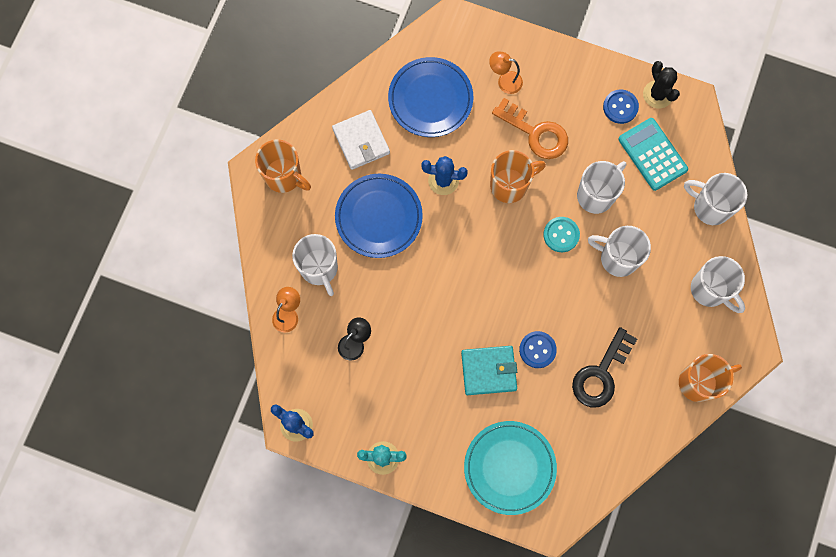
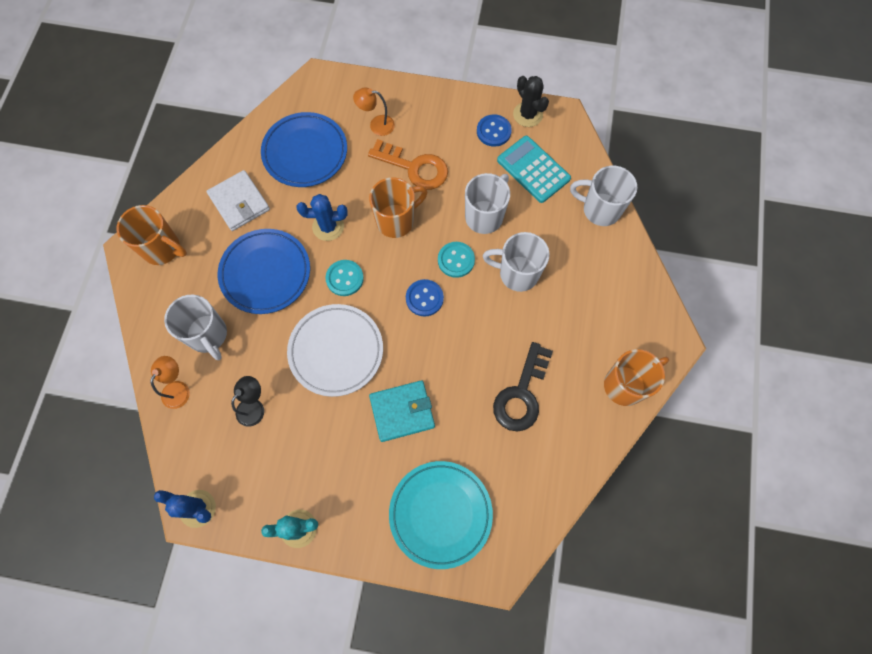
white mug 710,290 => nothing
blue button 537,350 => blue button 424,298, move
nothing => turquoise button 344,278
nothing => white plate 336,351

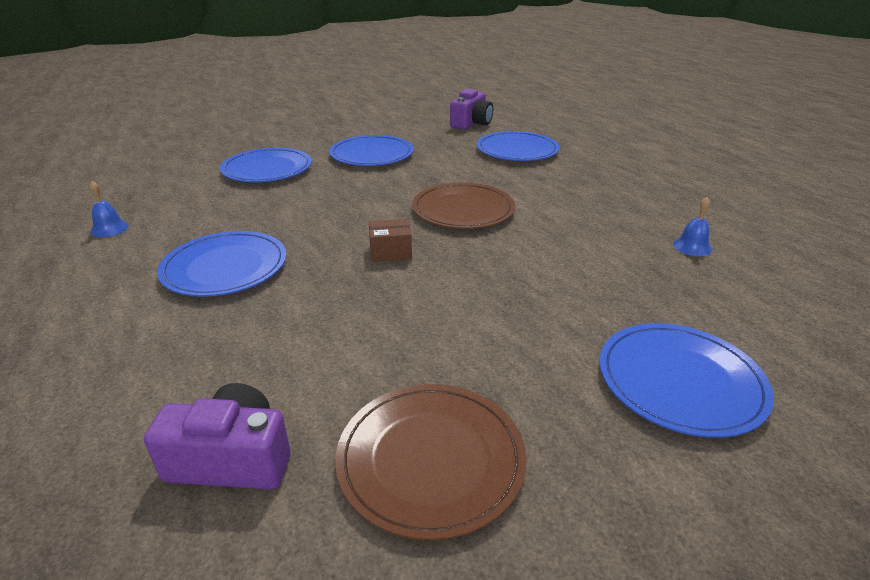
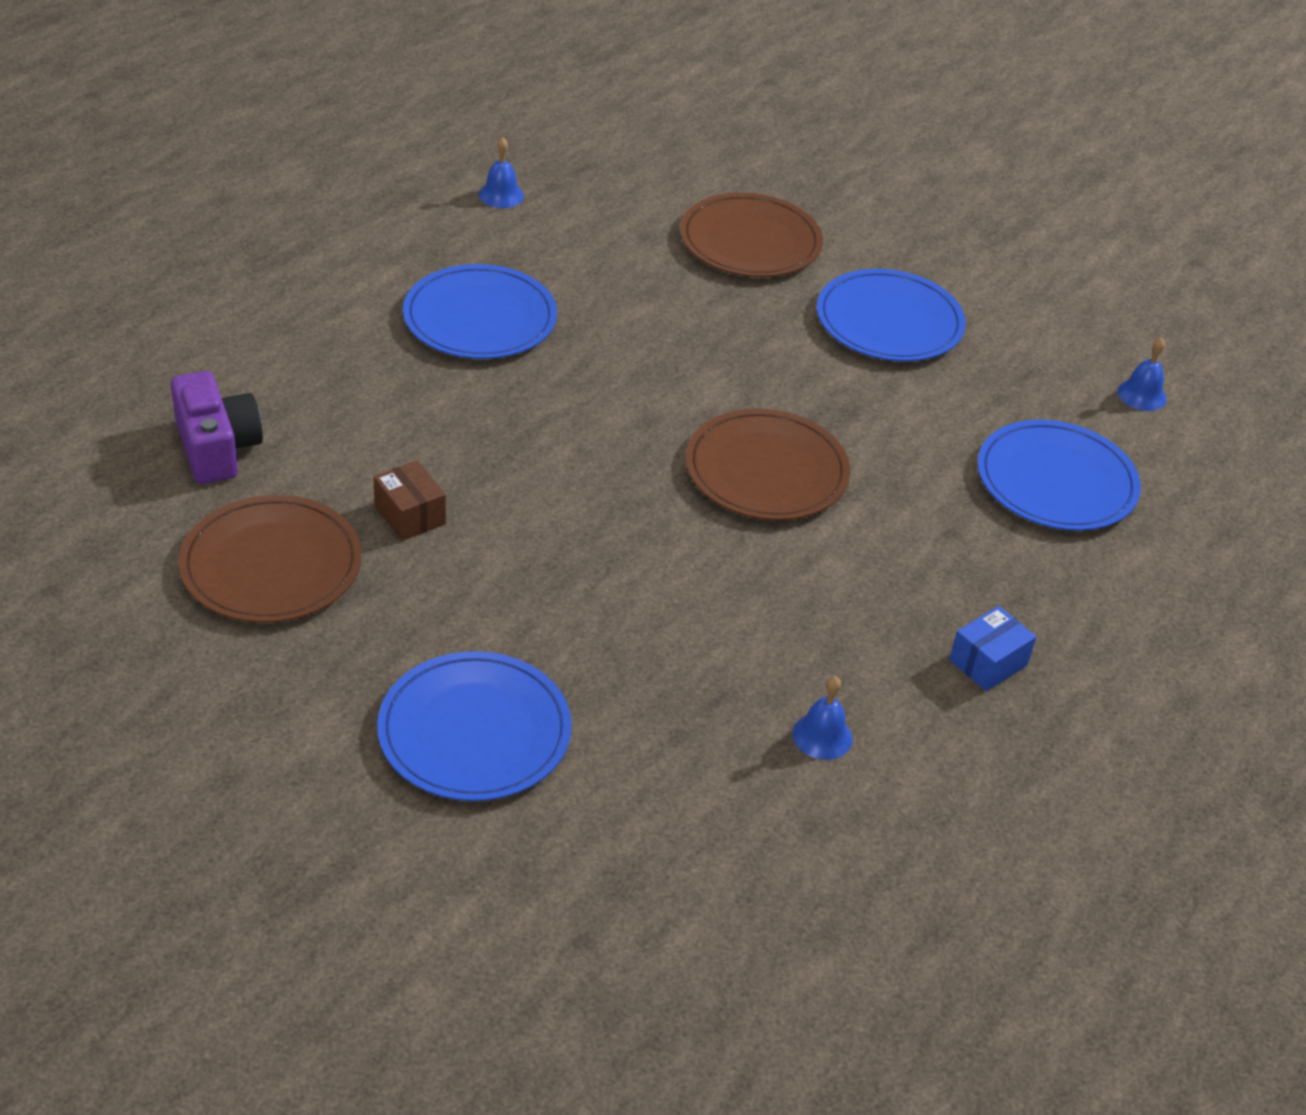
purple camera 471,123 => blue bell 1142,395
blue plate 267,169 => brown plate 750,241
brown box 390,252 => brown box 409,515, move
nothing => blue box 988,662

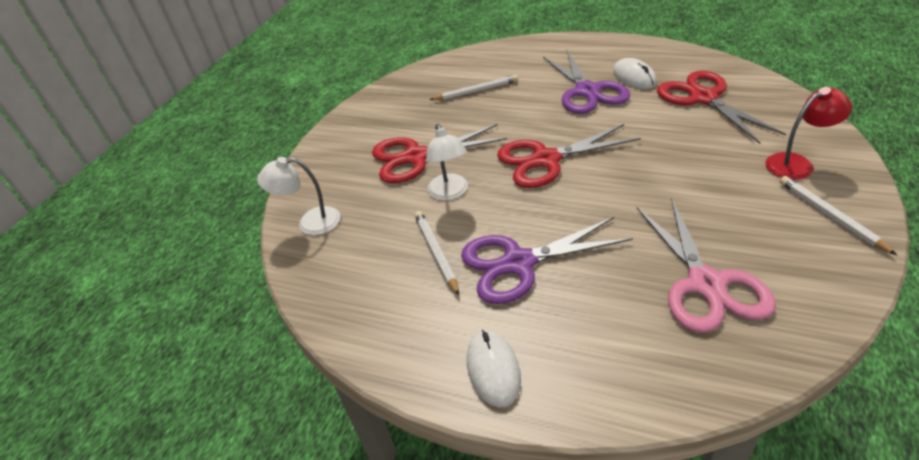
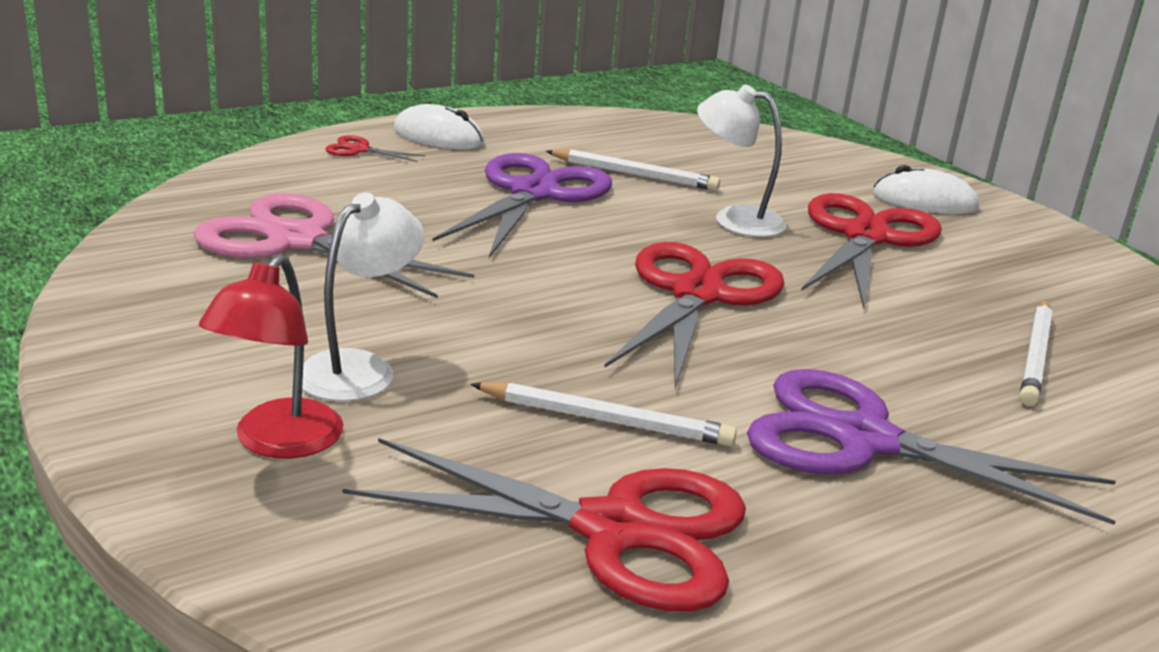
white mouse 634,77 => white mouse 924,201, move
white lamp 310,222 => white lamp 359,368, move
white pencil 830,216 => white pencil 606,420, move
nothing => red scissors 359,150

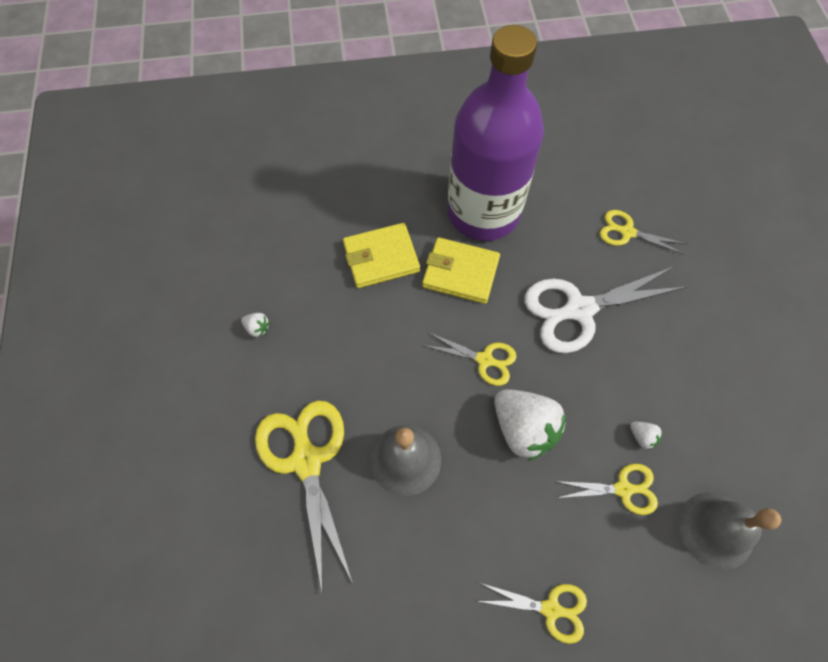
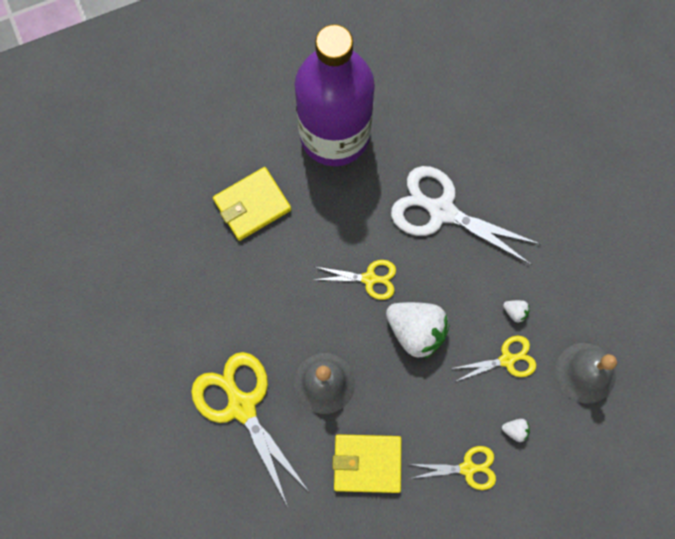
yellow scissors 626,232 => nothing
yellow wallet 460,272 => yellow wallet 367,463, move
white scissors 578,310 => white scissors 441,210, 60 degrees clockwise
white strawberry 257,328 => white strawberry 515,430, move

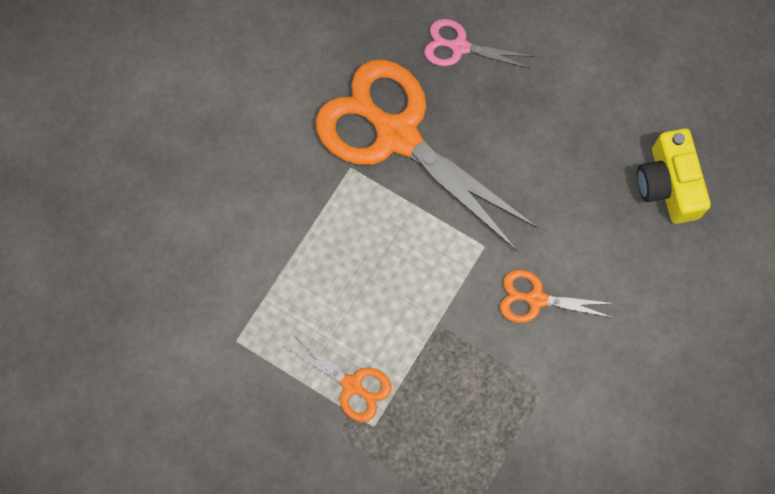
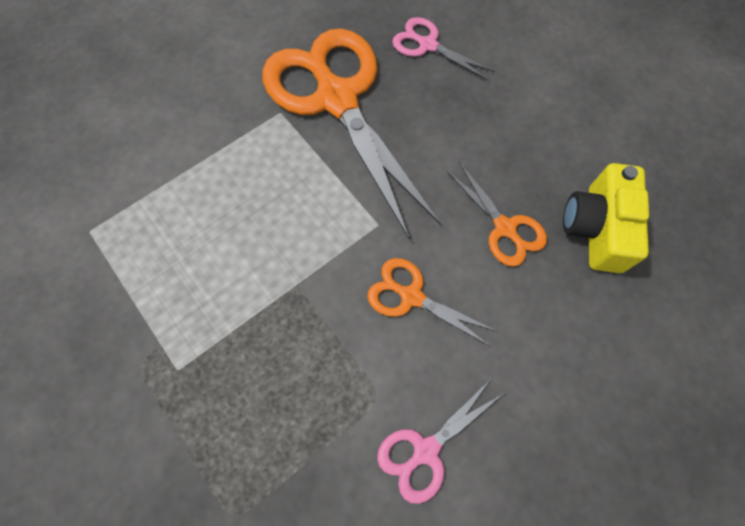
orange scissors 352,385 => orange scissors 505,228, move
nothing => pink scissors 425,450

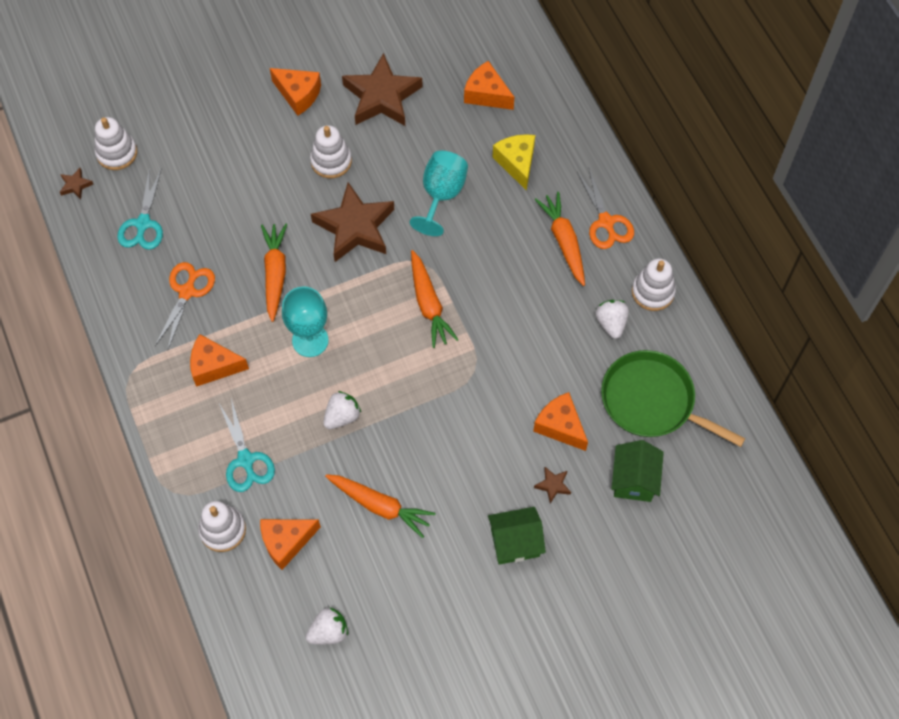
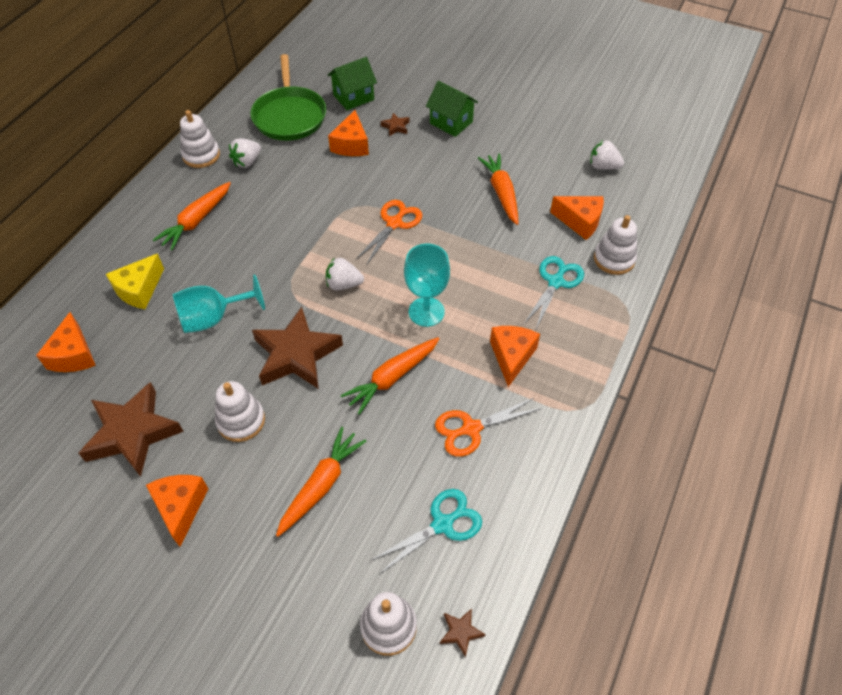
orange scissors 606,222 => orange scissors 394,223, move
orange carrot 429,304 => orange carrot 321,485, move
orange cheese 214,366 => orange cheese 511,356, 135 degrees counterclockwise
white strawberry 342,416 => white strawberry 343,284, move

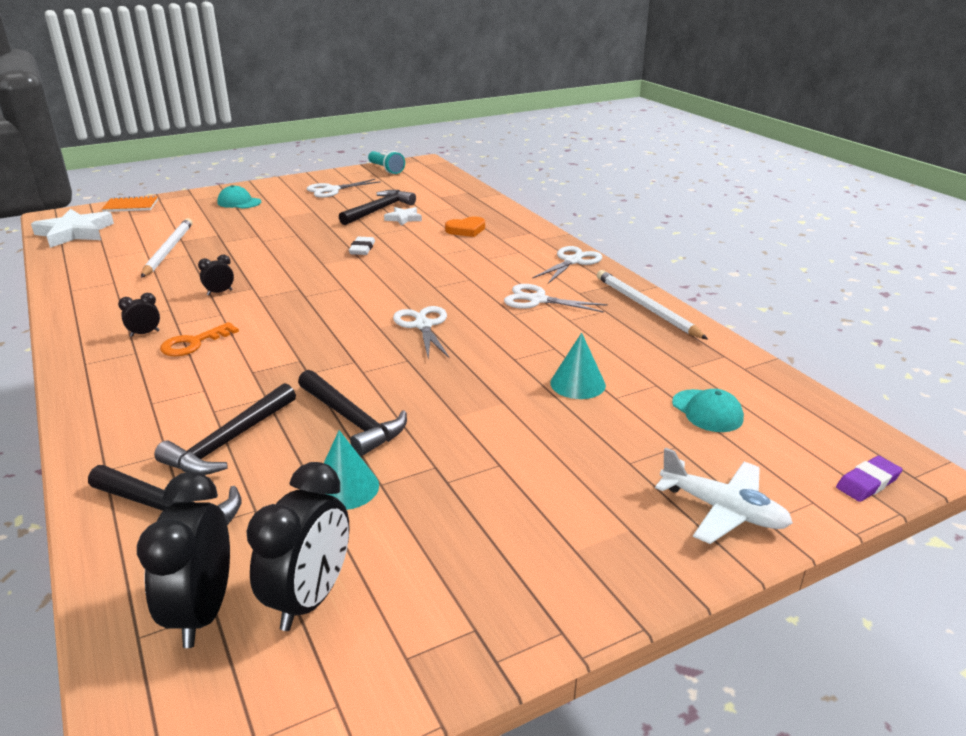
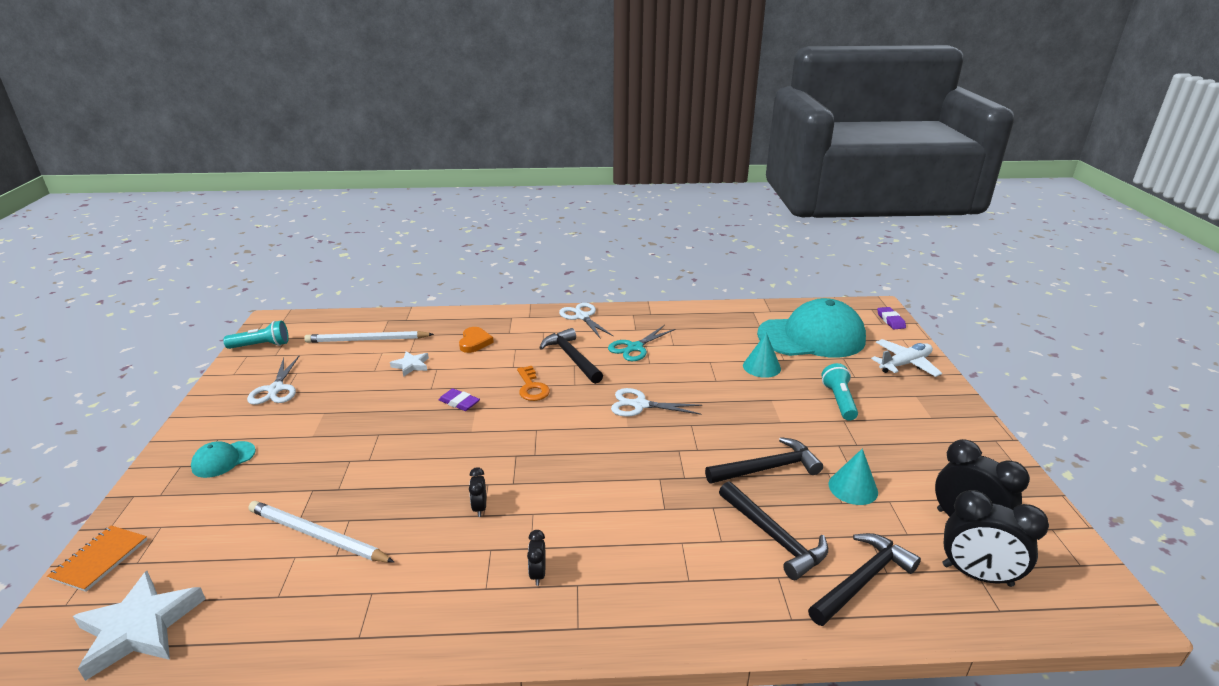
black hammer 379,210 => black hammer 572,357, move
white eraser 362,249 => purple eraser 459,402
white pencil 646,307 => white pencil 367,340, move
white scissors 538,300 => turquoise scissors 635,347
orange key 193,343 => orange key 532,387, move
turquoise cap 707,411 => turquoise cap 811,337, x2.35
nothing => turquoise flashlight 839,400

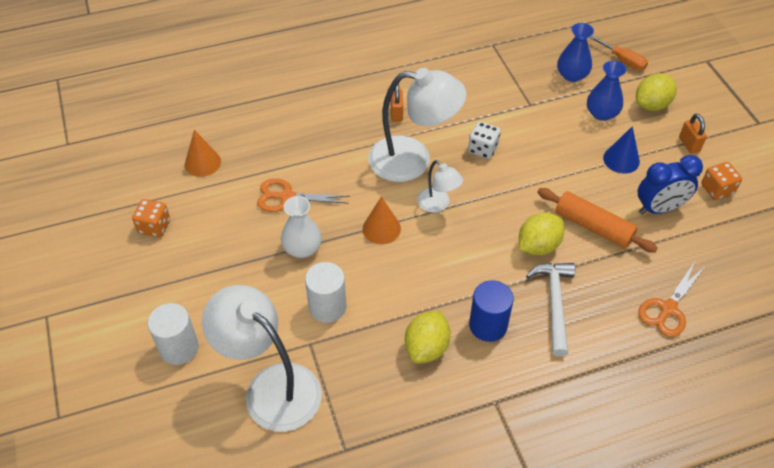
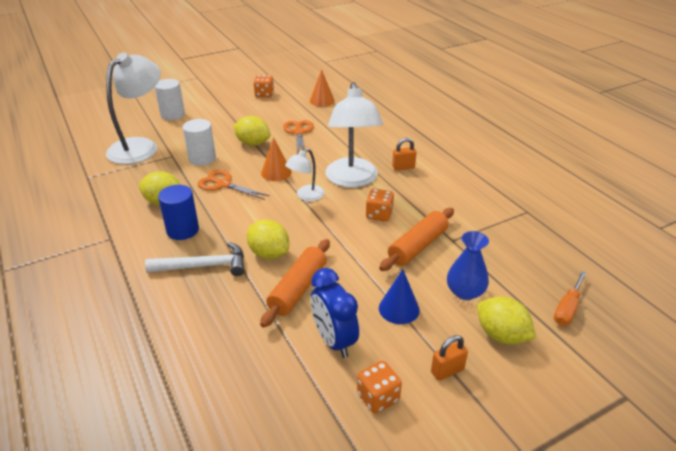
blue vase 572,75 => nothing
white dice 483,149 => orange dice 379,215
white vase 302,248 => yellow lemon 253,143
orange scissors 668,308 => orange scissors 224,184, move
nothing => orange rolling pin 417,246

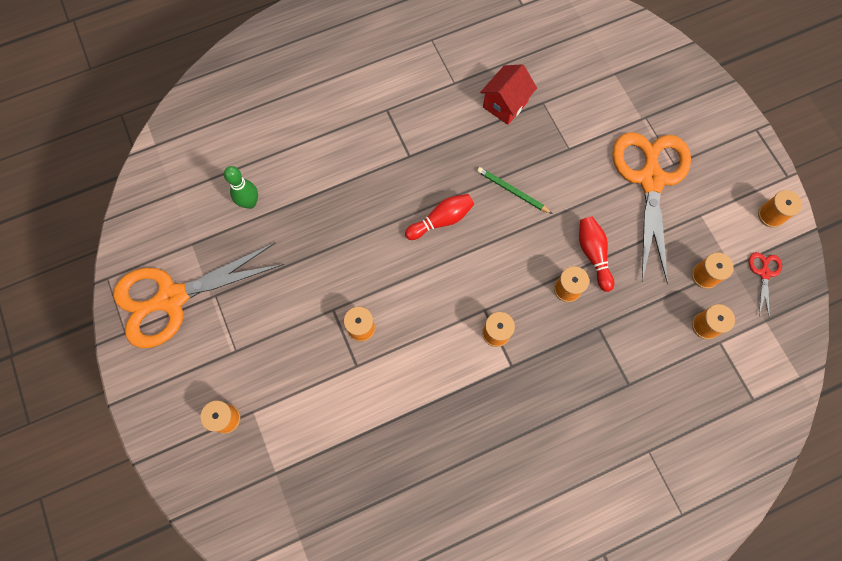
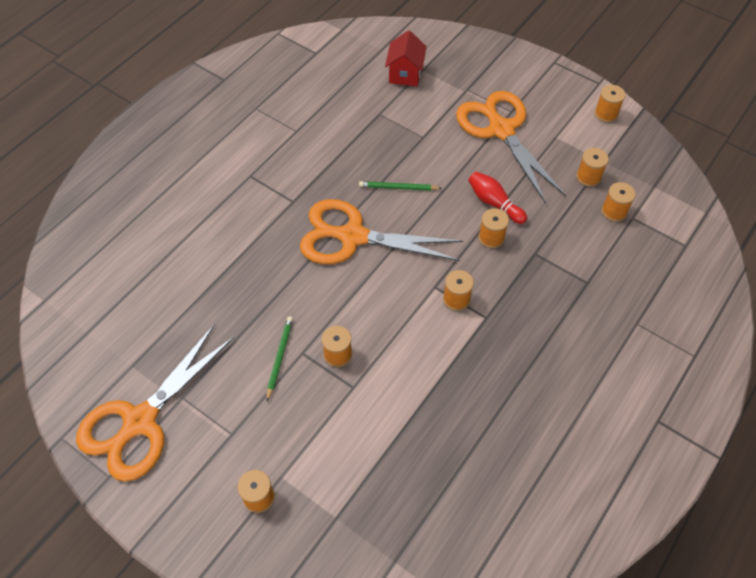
red house 505,104 => red house 405,74, move
green bowling pin 250,203 => nothing
red bowling pin 441,220 => orange scissors 353,236
red scissors 764,273 => nothing
nothing => green pencil 279,357

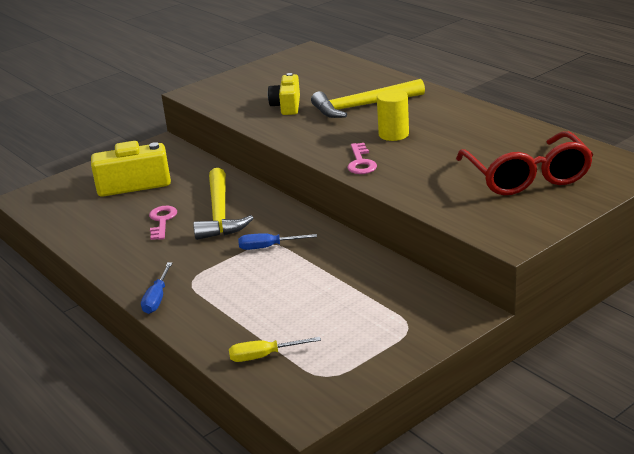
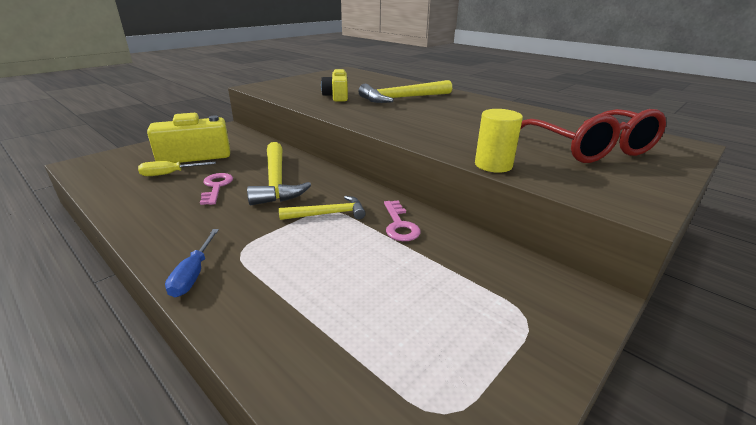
yellow cylinder 393,134 => yellow cylinder 493,165, move
pink key 361,162 => pink key 399,225, move
blue screwdriver 268,247 => yellow hammer 328,214
yellow screwdriver 264,356 => yellow screwdriver 170,174, move

